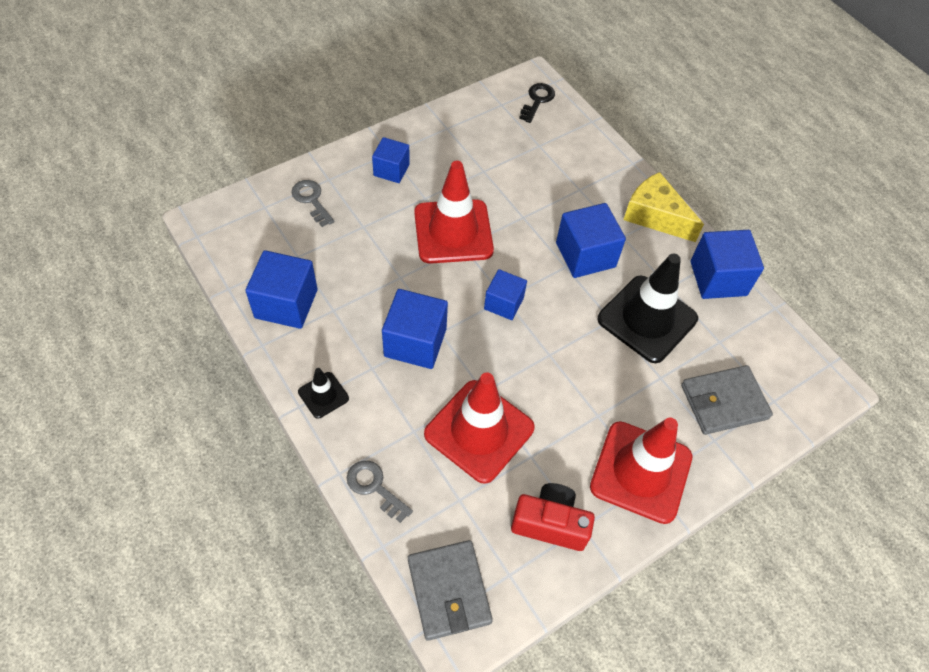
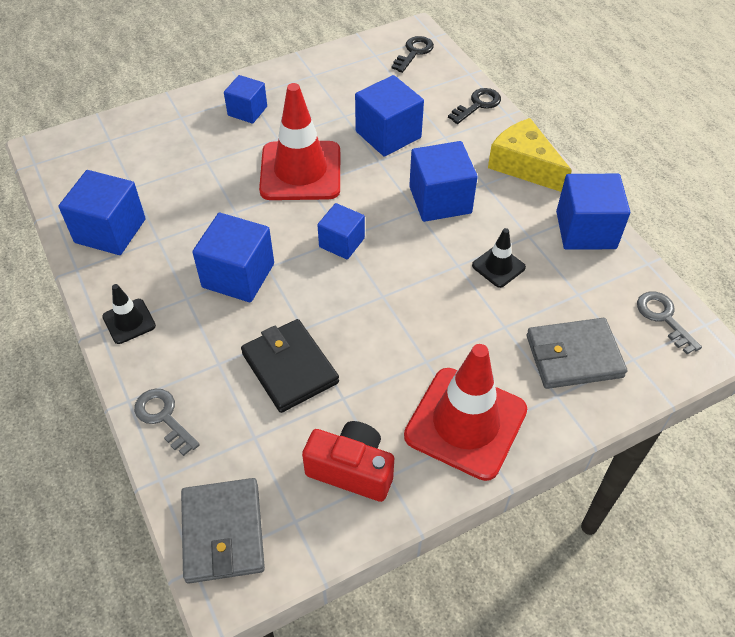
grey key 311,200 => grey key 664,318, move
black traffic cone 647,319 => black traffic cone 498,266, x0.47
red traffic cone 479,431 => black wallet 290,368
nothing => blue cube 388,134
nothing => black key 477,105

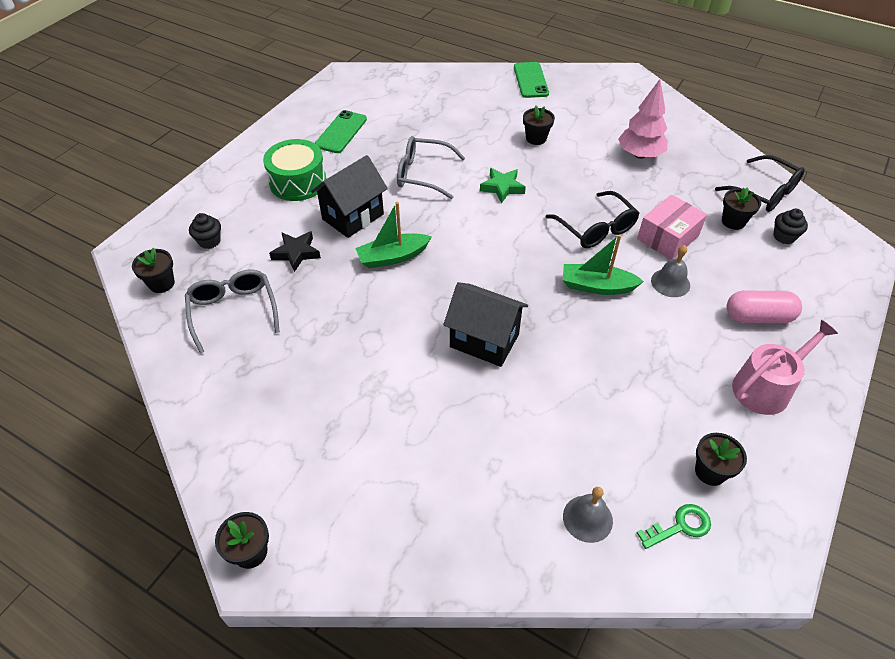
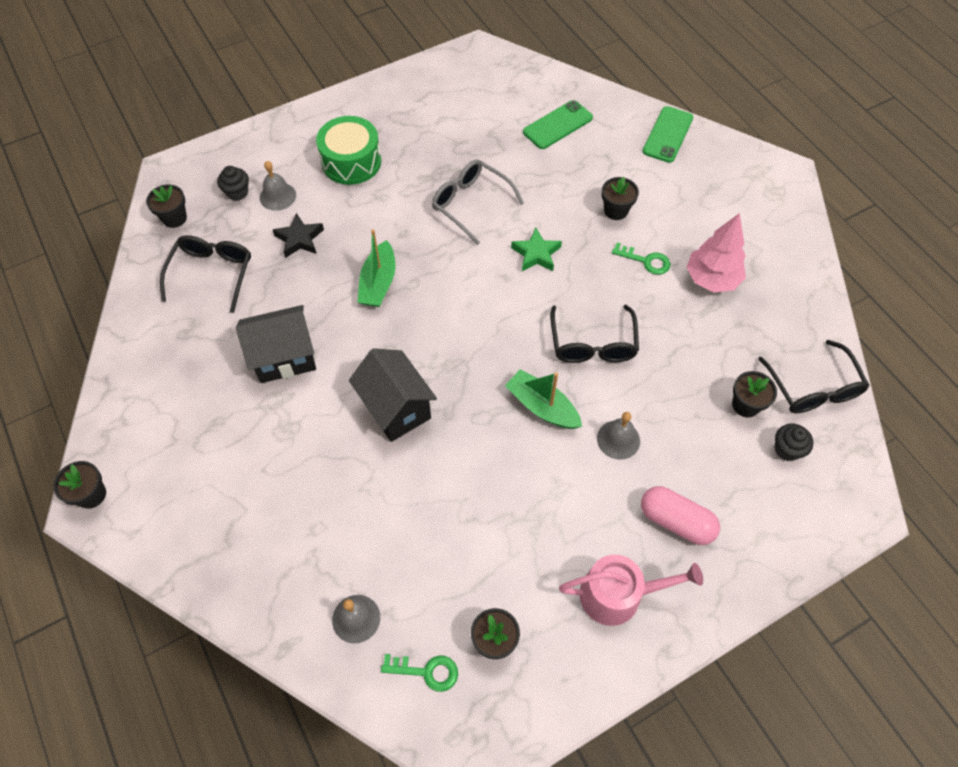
green phone 341,132 => green phone 558,125, move
black house 353,216 => black house 284,358, move
pink box 667,237 => nothing
green boat 393,257 => green boat 378,283, 90 degrees counterclockwise
grey glasses 233,311 => black glasses 212,273
nothing => grey bell 278,196
nothing => green key 646,261

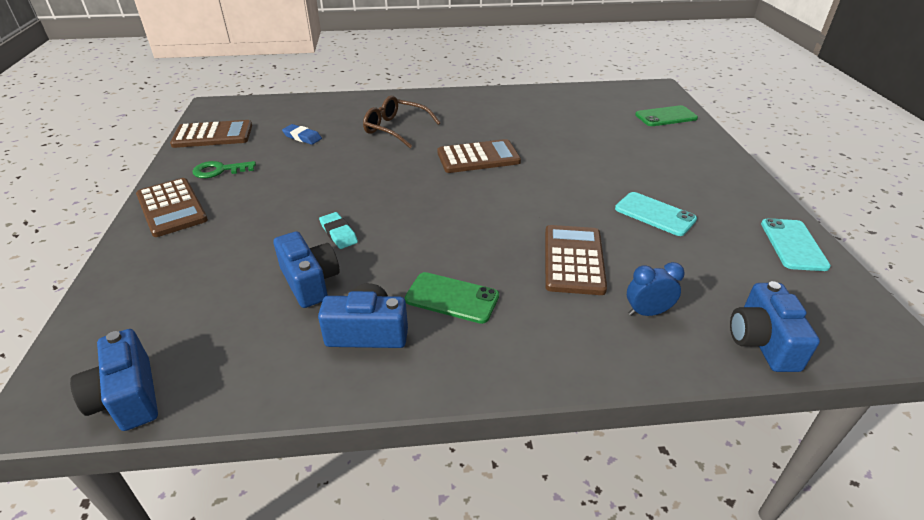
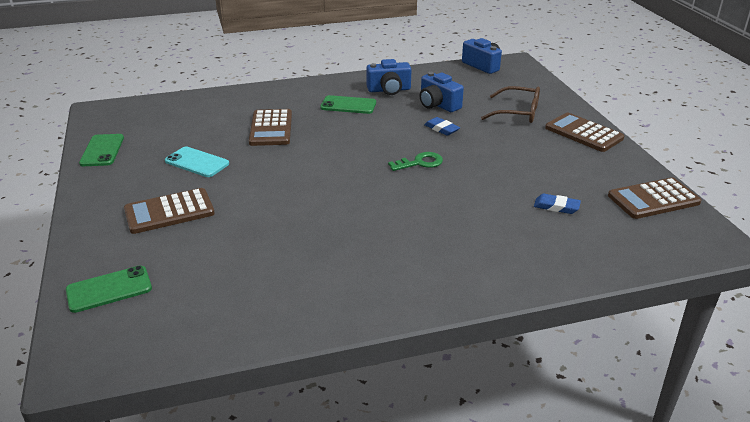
brown glasses 395,129 => brown glasses 518,113, move
brown calculator 478,157 => brown calculator 169,212, move
green key 219,170 => green key 420,163, move
turquoise eraser 338,233 => blue eraser 441,129
turquoise phone 793,245 => green phone 102,150
blue clock 647,312 => nothing
blue camera 762,342 => nothing

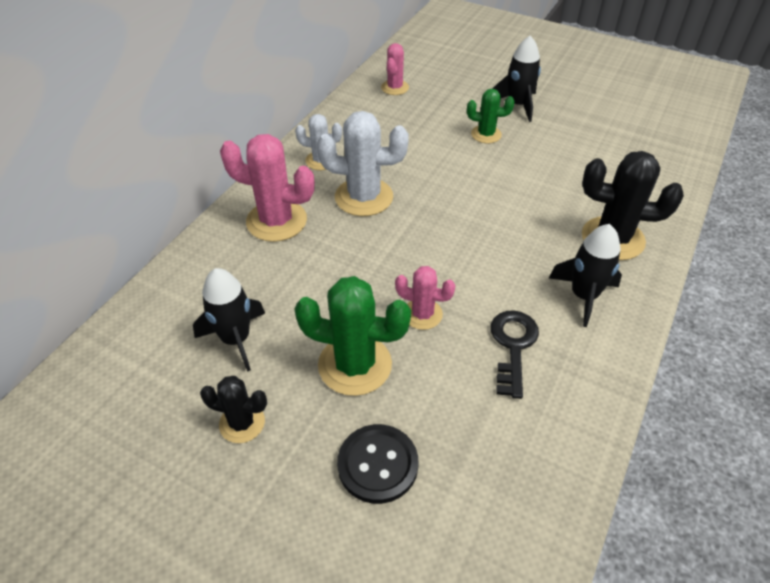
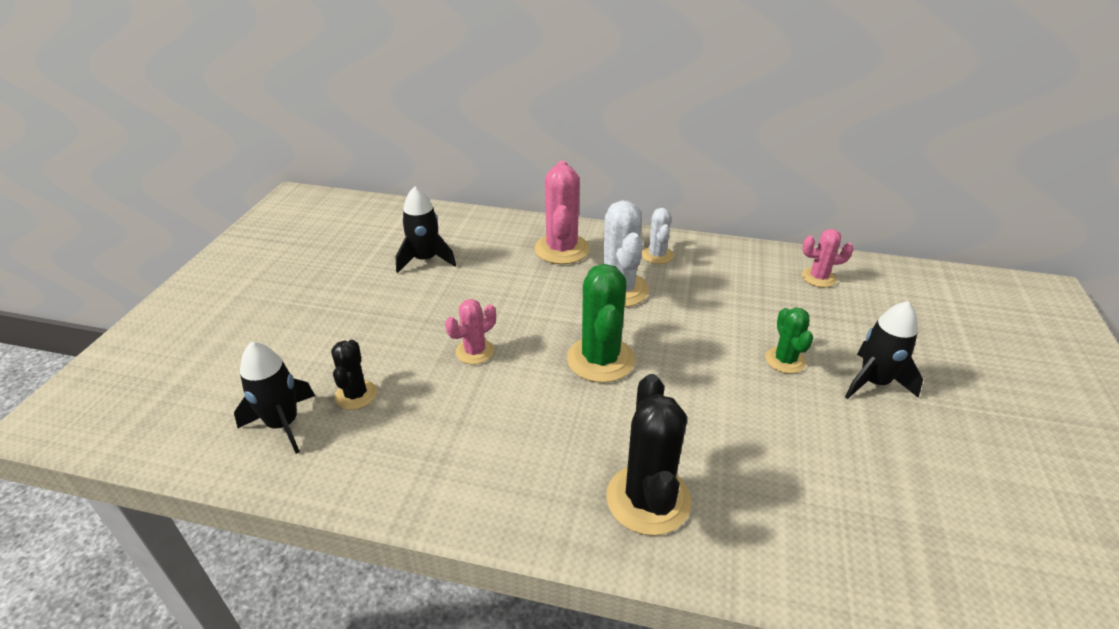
black rocket 583,296 => black rocket 283,424, move
pink cactus 422,314 => pink cactus 475,351, 45 degrees clockwise
green cactus 355,365 => green cactus 600,359, move
black key 513,347 => nothing
black cactus 242,423 => black cactus 356,395, move
black button 377,464 => nothing

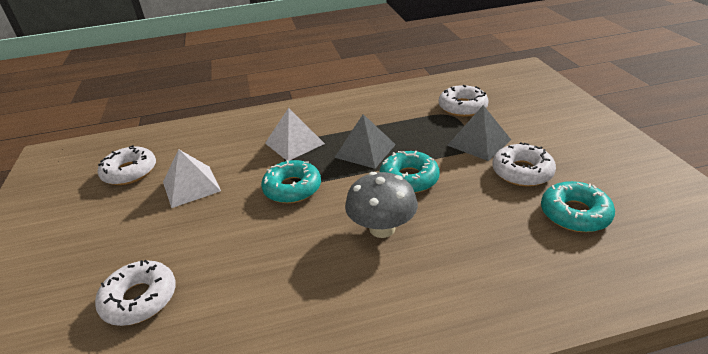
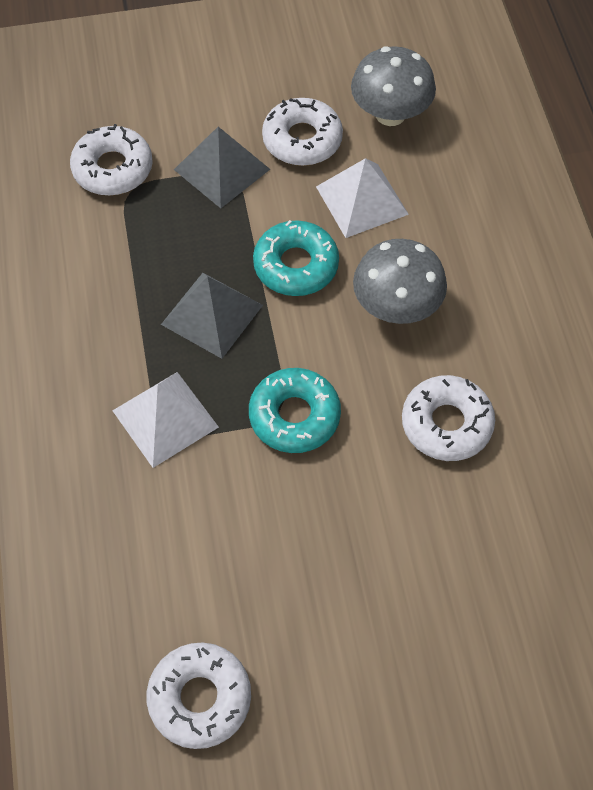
white pyramid 191,186 => white pyramid 362,200, move
turquoise donut 575,214 => grey mushroom 390,114
white donut 140,299 => white donut 446,424, move

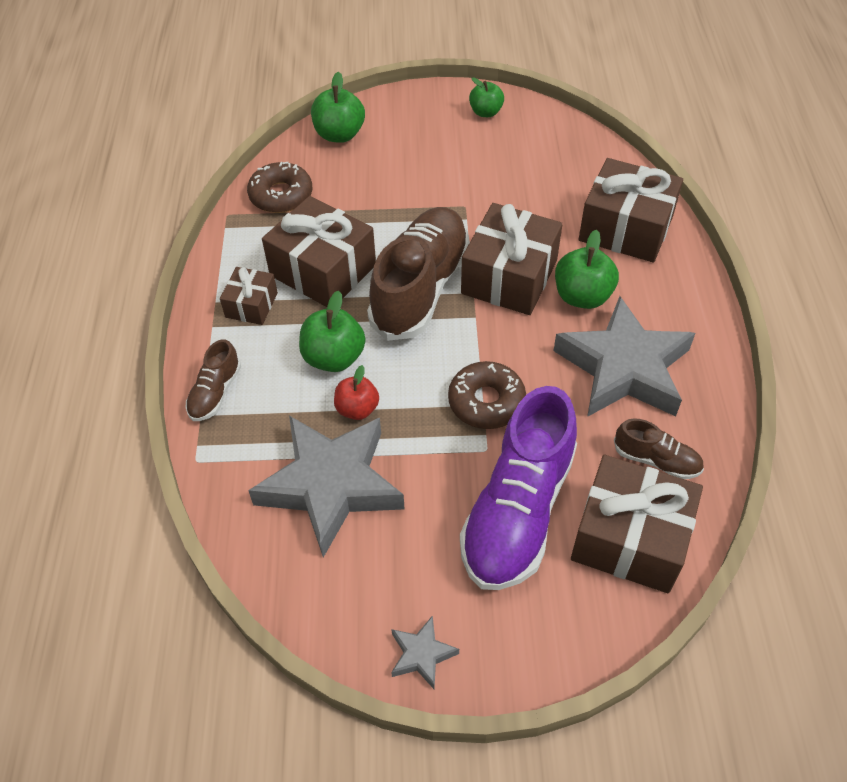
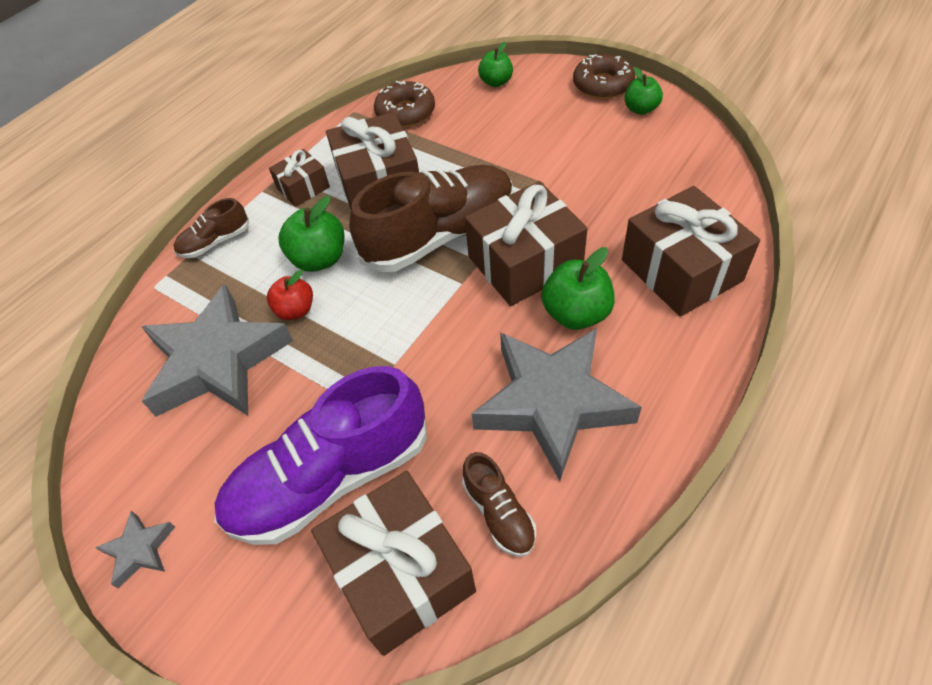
green apple 339,134 => green apple 496,82, x0.66
brown donut 486,402 => brown donut 603,85, move

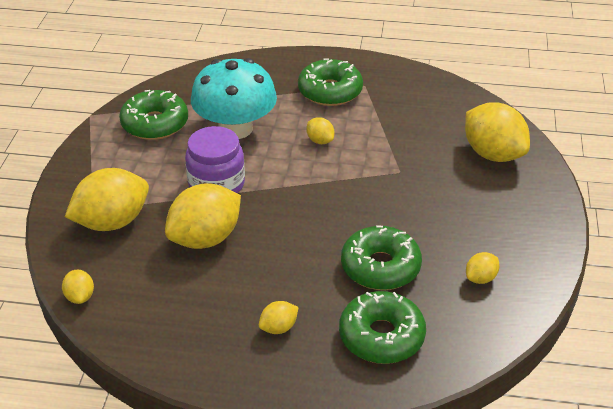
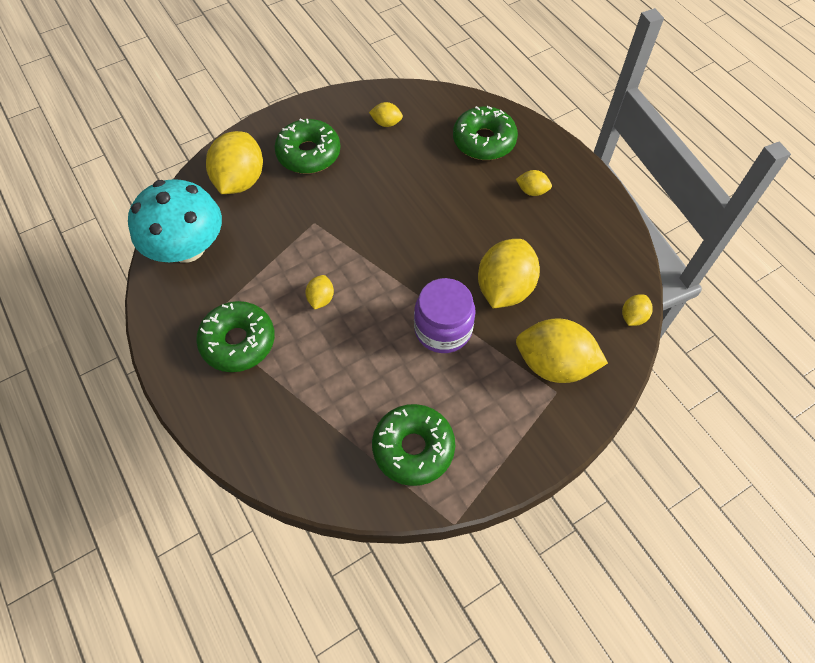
turquoise mushroom 235,128 => turquoise mushroom 187,248, move
yellow lemon 205,238 => yellow lemon 504,288, 75 degrees counterclockwise
green donut 380,267 => green donut 309,154, move

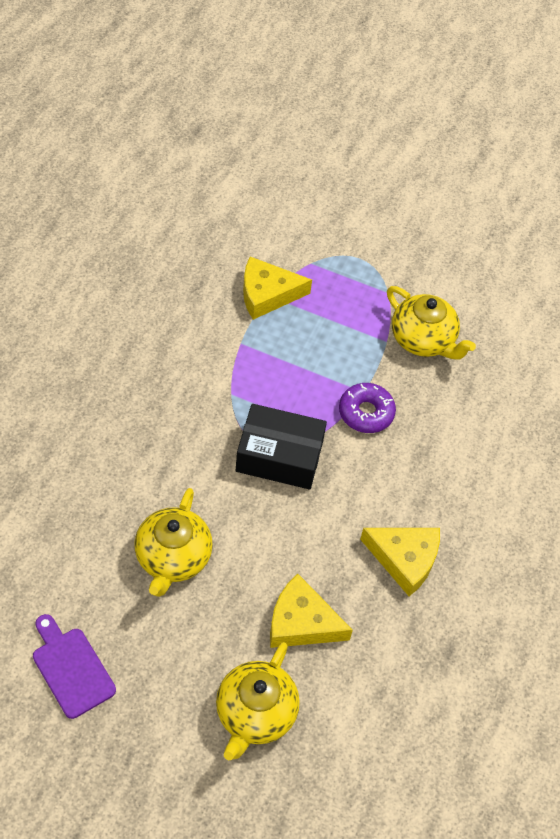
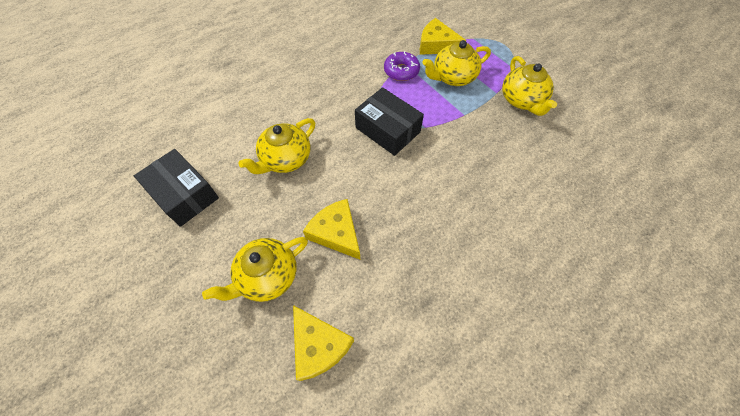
purple donut 366,413 => purple donut 401,71, move
yellow cheese 404,559 => yellow cheese 318,345, move
purple cutting board 71,668 => black box 184,194
nothing => yellow teapot 453,77

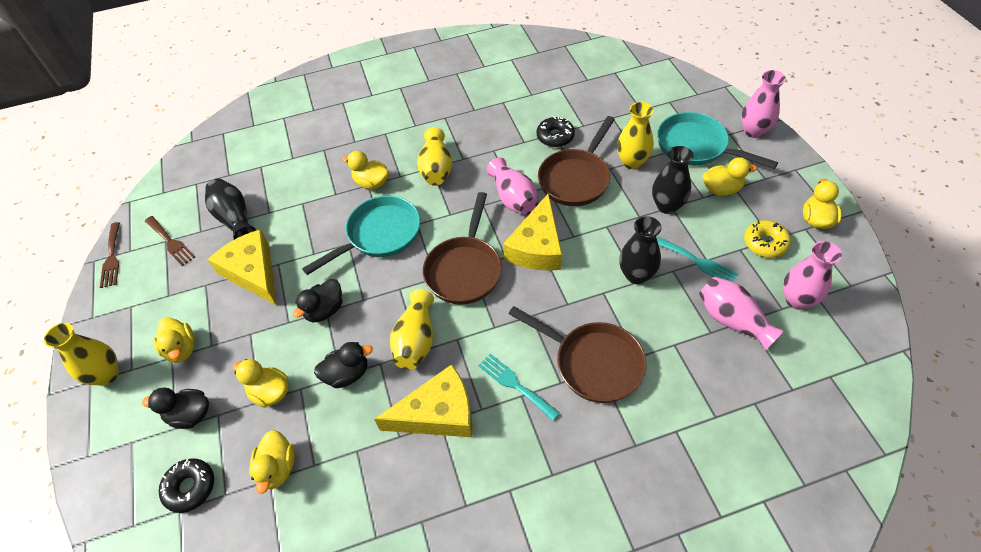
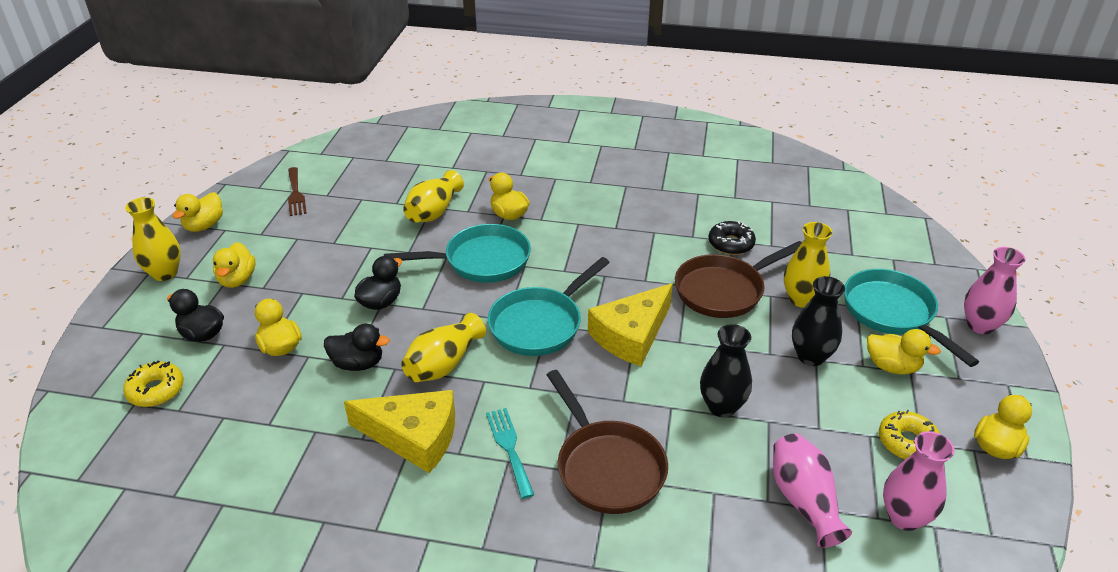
yellow vase 436,169 => yellow vase 434,212, move
pink vase 514,198 => nothing
black vase 235,218 => nothing
brown pan 464,269 => turquoise pan 540,324
brown fork 112,257 => nothing
yellow cheese 253,272 => nothing
turquoise fork 698,262 => nothing
black duck 325,310 => black duck 381,302, 150 degrees clockwise
yellow duck 278,468 => yellow duck 204,226, move
black donut 190,487 => yellow donut 156,390

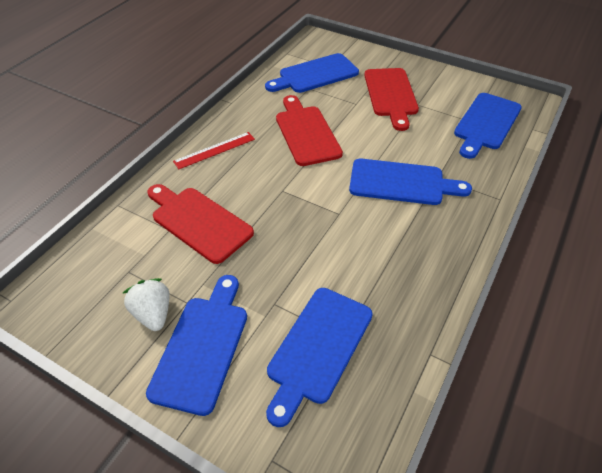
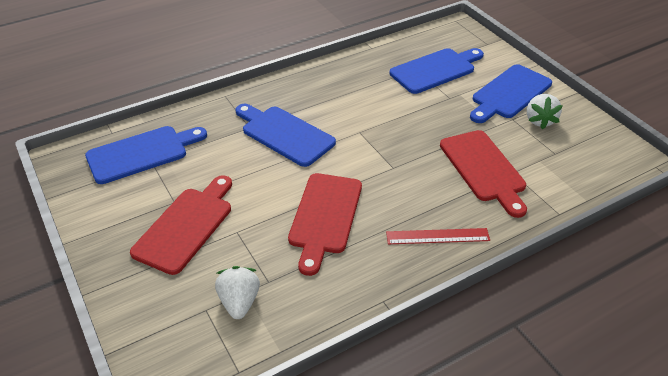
blue cutting board 315,75 => white strawberry 239,302

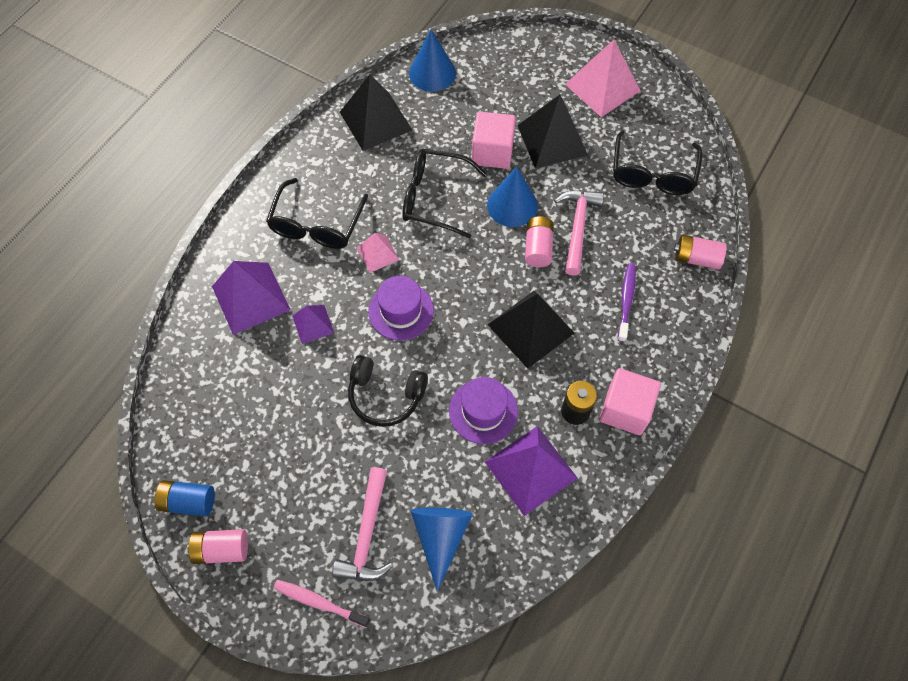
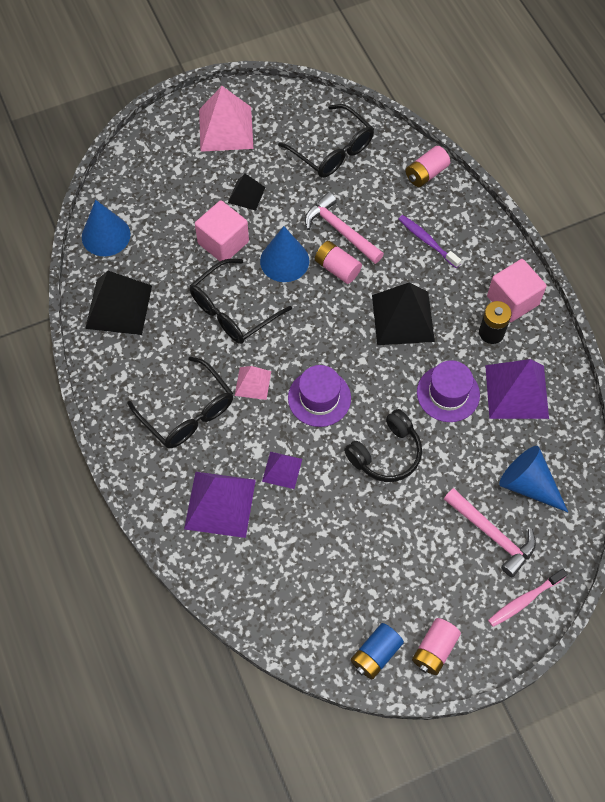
black pyramid 552,140 => black pyramid 246,195, x0.55

